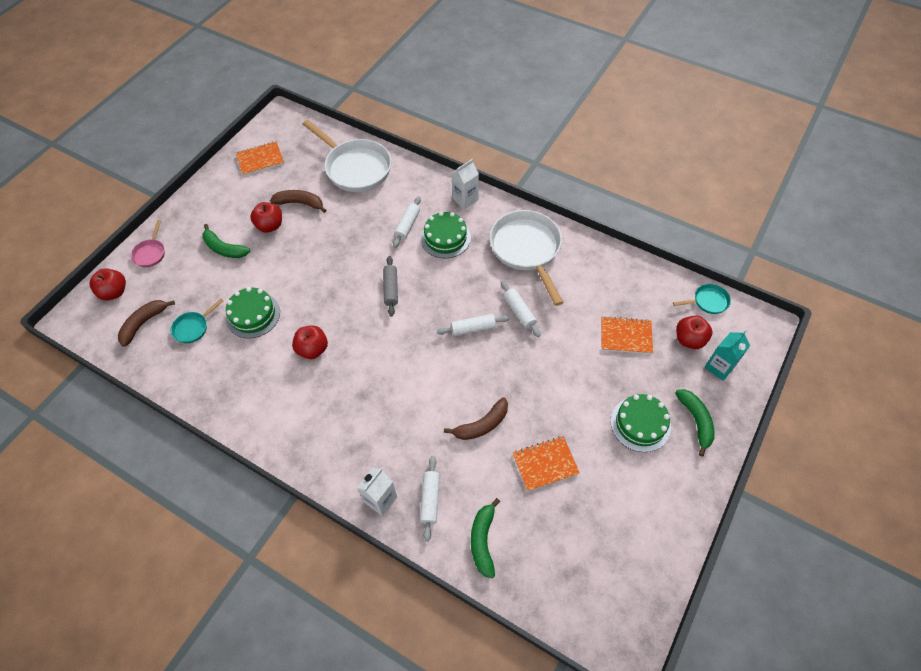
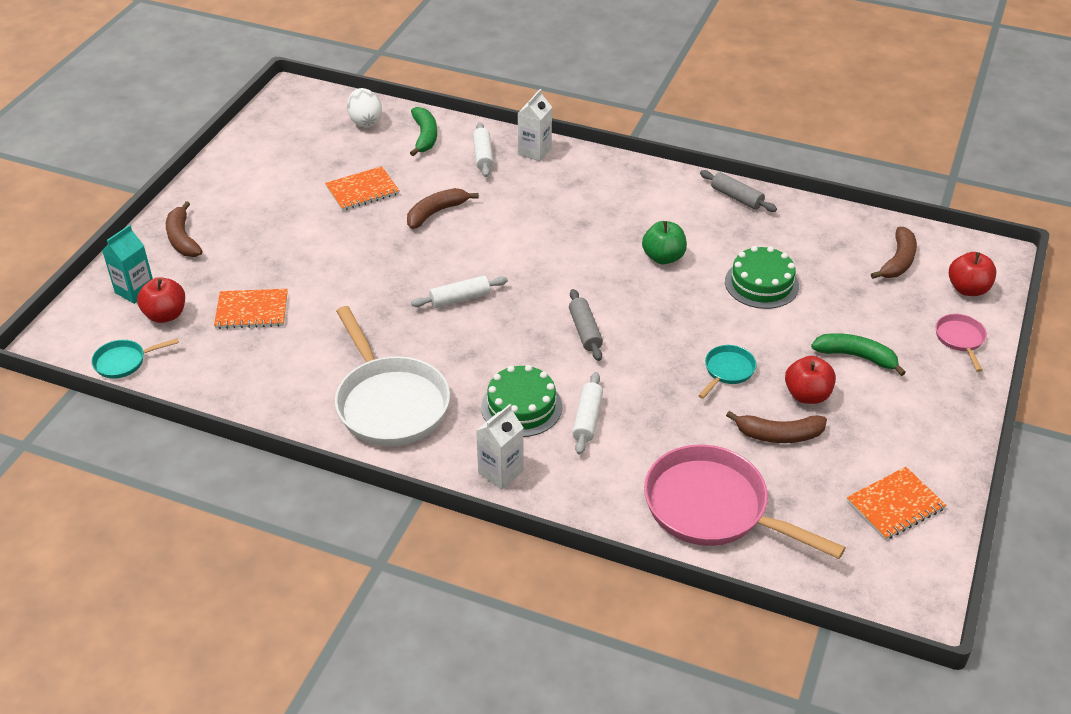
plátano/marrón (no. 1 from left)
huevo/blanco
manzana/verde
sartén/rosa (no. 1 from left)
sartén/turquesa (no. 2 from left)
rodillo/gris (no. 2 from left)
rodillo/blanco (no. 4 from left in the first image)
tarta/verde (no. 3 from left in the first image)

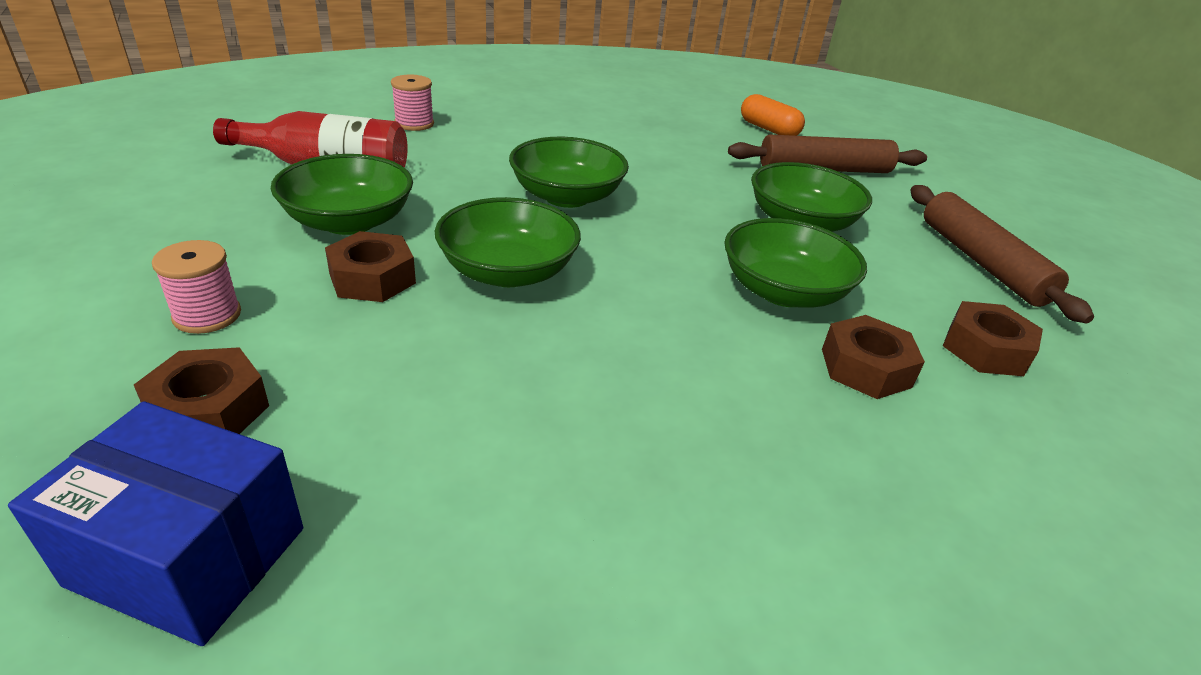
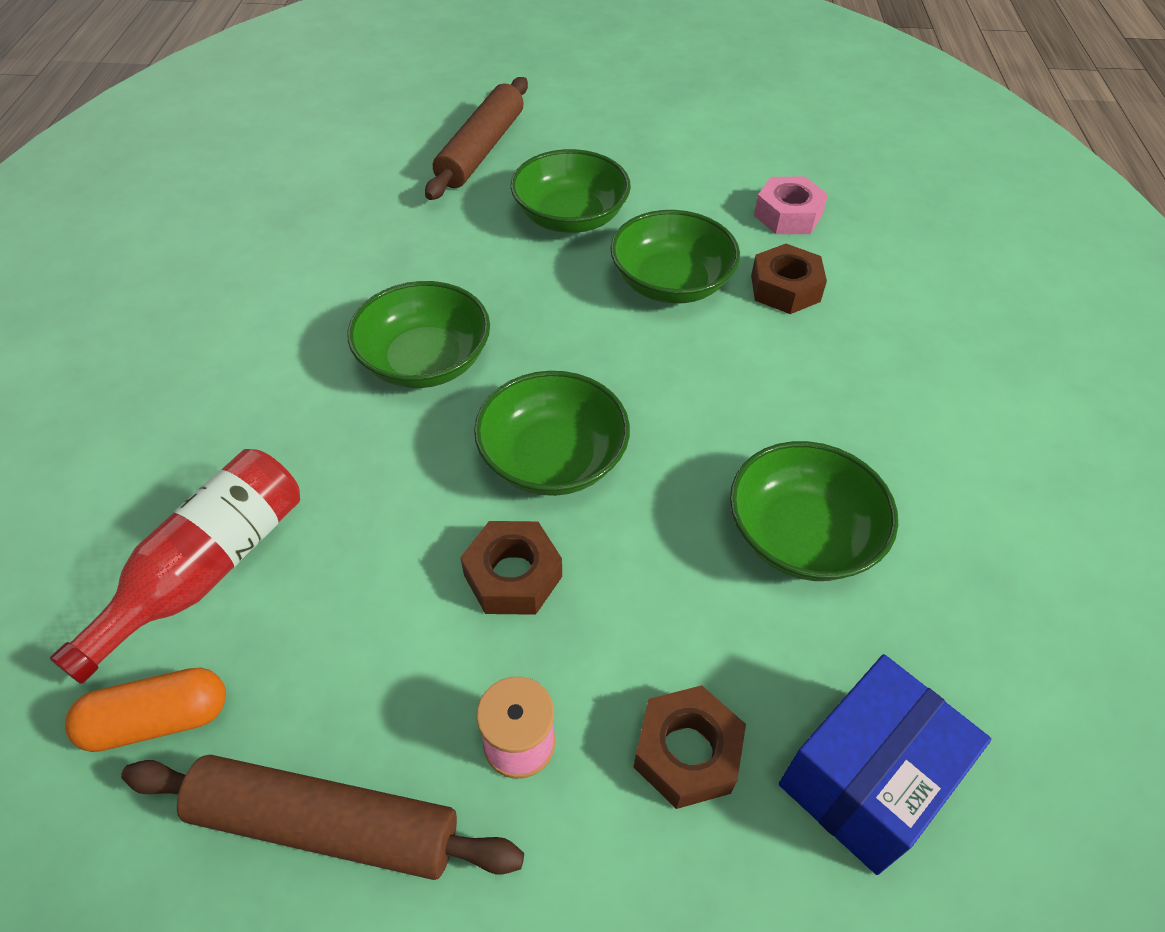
cápsula/naranja
rodillo/marrón (no. 1 from left)
cuenco/verde (no. 5 from left)
tuerca/rosa
carrete/rosa (no. 2 from left in the first image)

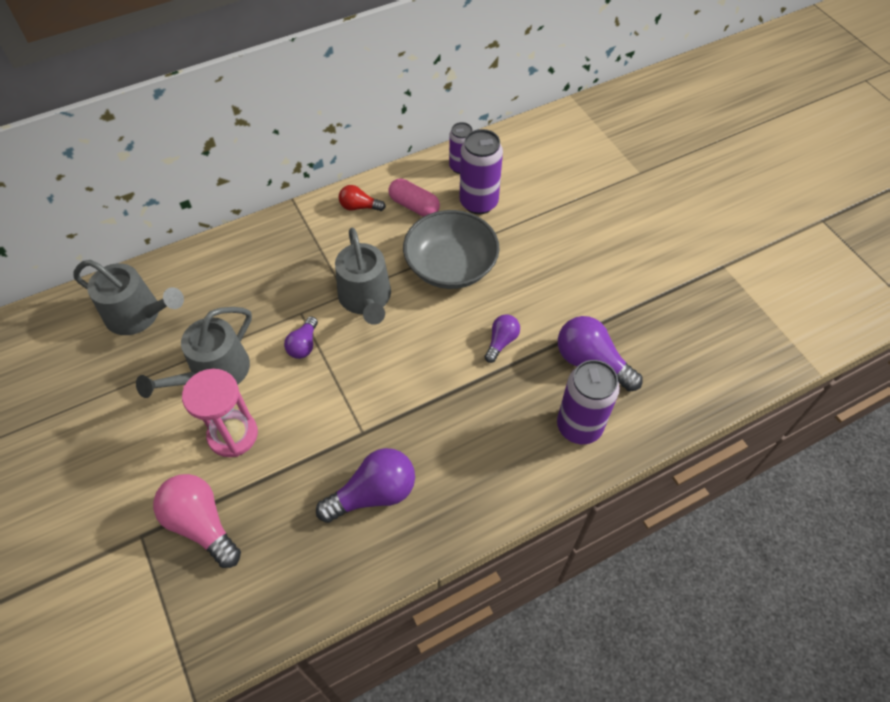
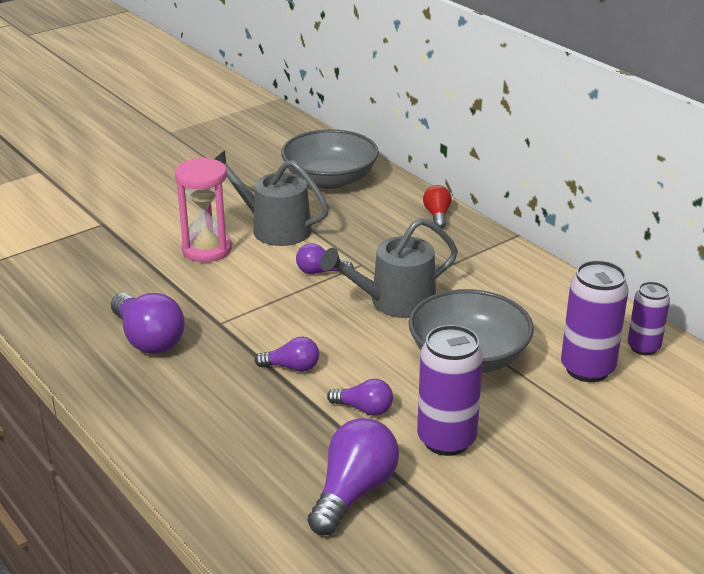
bombilla/morado (no. 2 from left)
cuenco/gris (no. 1 from left)
lata/morado (no. 1 from left)
bombilla/rojo
bombilla/rosa
cápsula/rosa

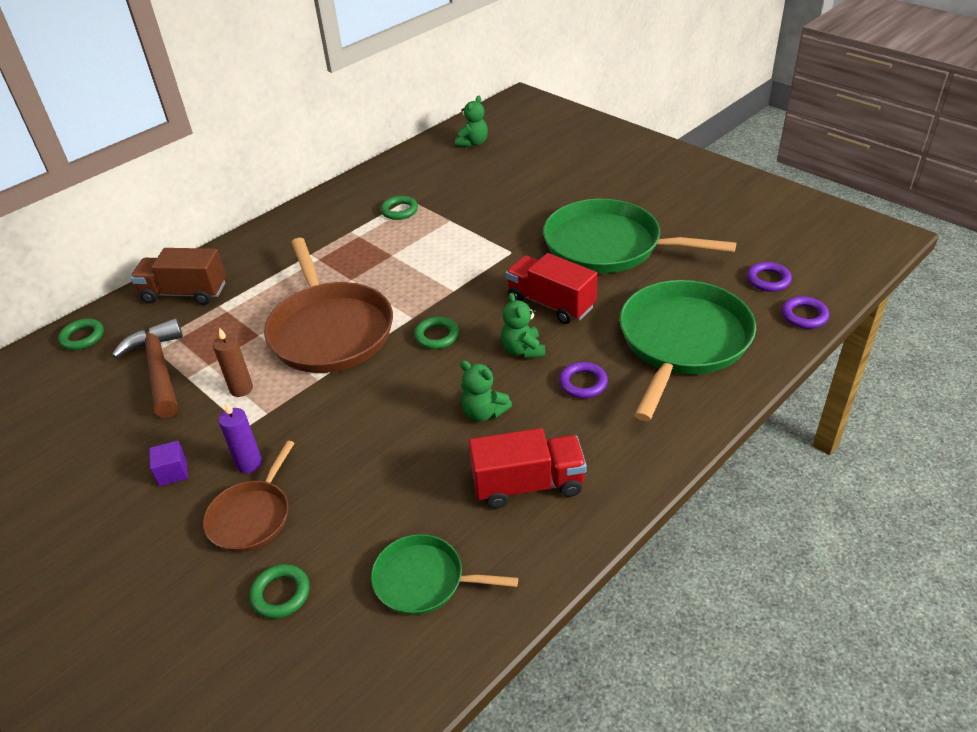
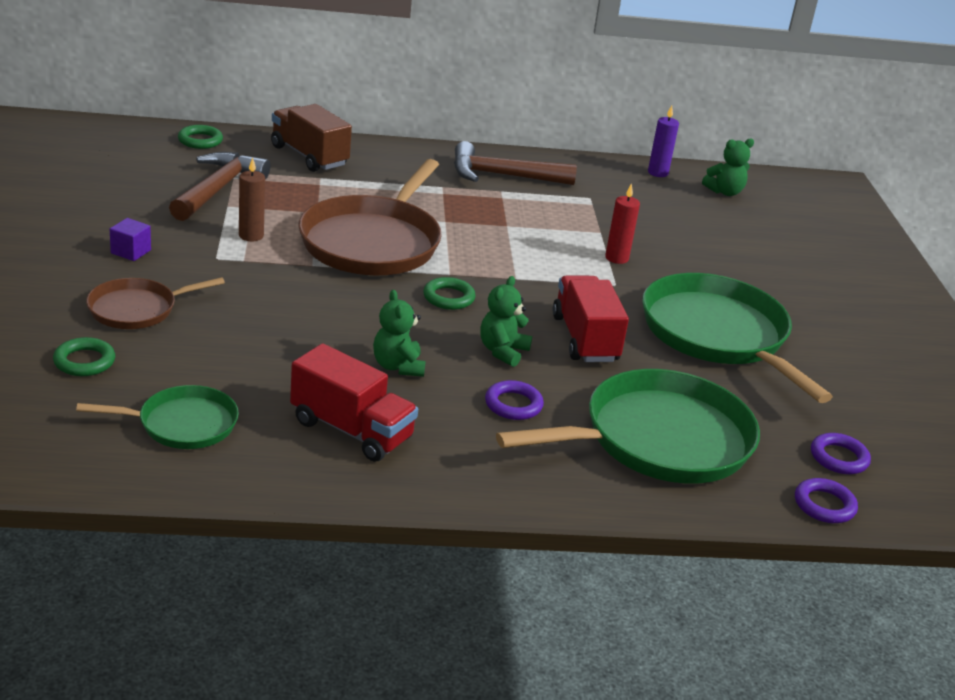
sartén/verde (no. 1 from left)
martillo/marrón (no. 2 from left)
vela/rojo
vela/morado
anillo/verde (no. 3 from left in the first image)

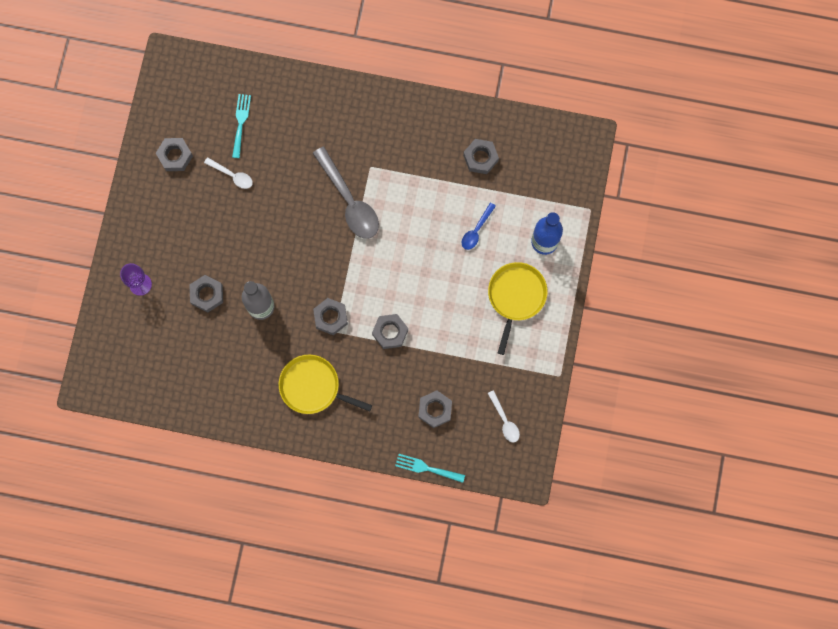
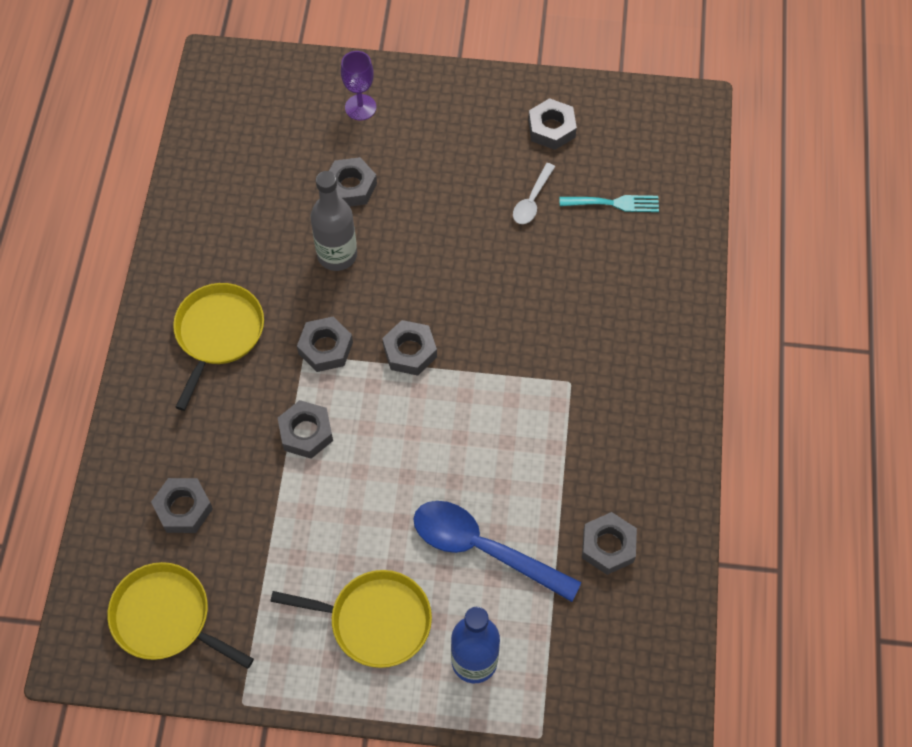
sartén/amarillo (no. 1 from left)
tuerca/gris (no. 5 from left)
cuchara/azul
cuchara/gris
tenedor/turquesa (no. 2 from left in the first image)

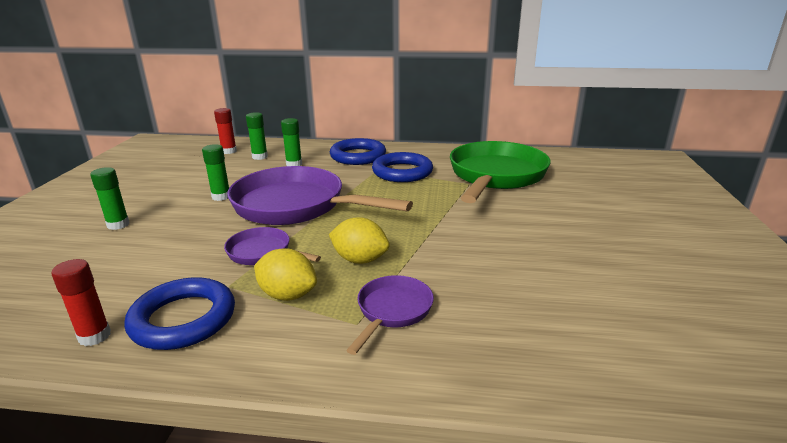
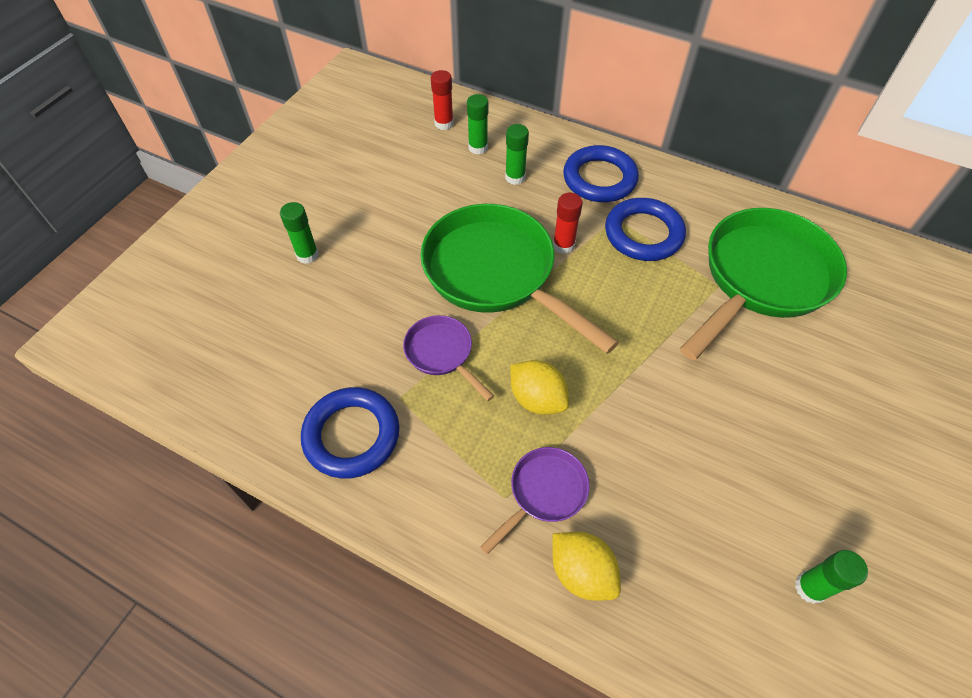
sartén/verde (no. 1 from left)
limón/amarillo (no. 2 from left)
barra de pegamento/rojo (no. 2 from left)
barra de pegamento/verde (no. 4 from left)

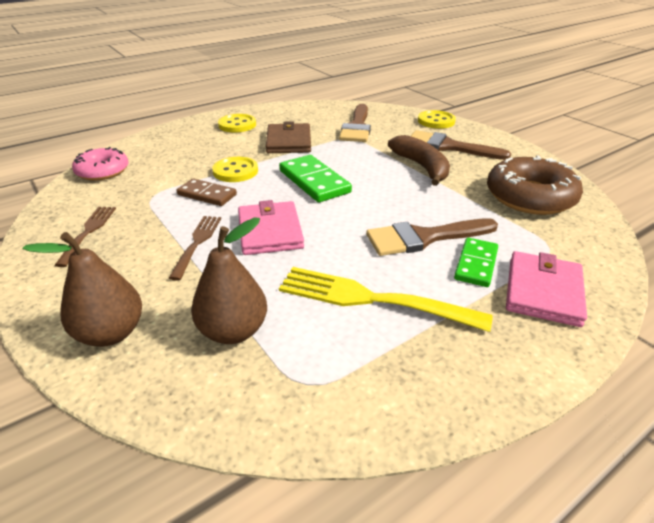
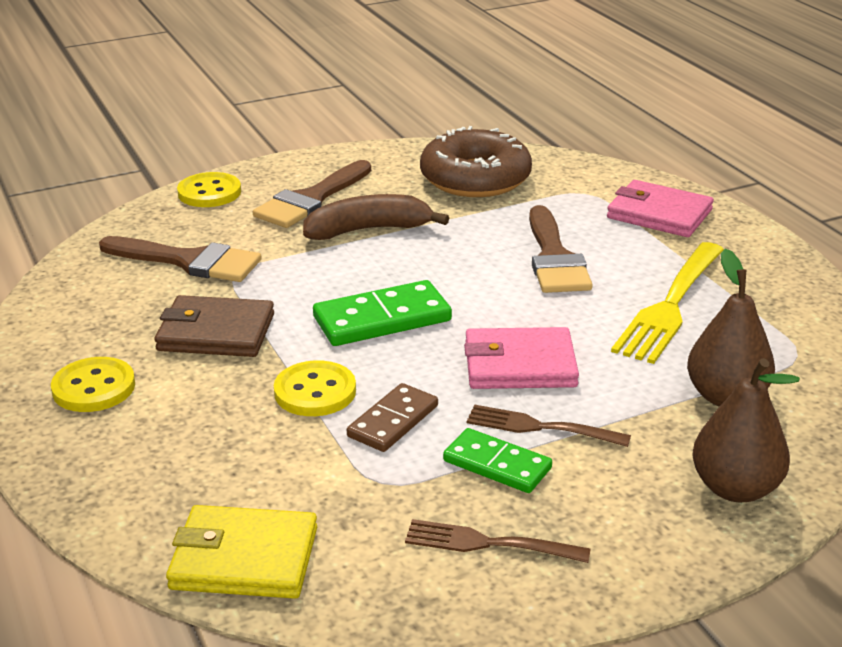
cartera/amarillo
ficha de dominó/verde (no. 2 from left)

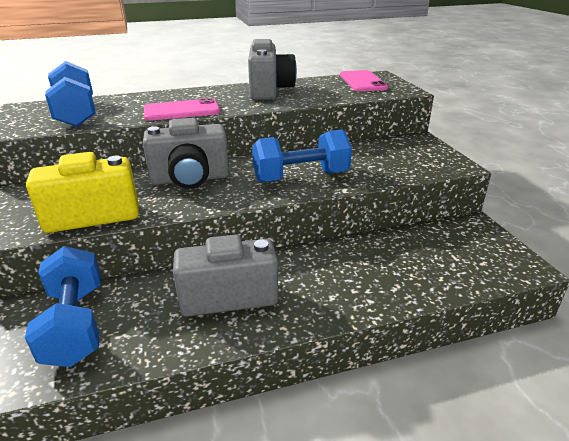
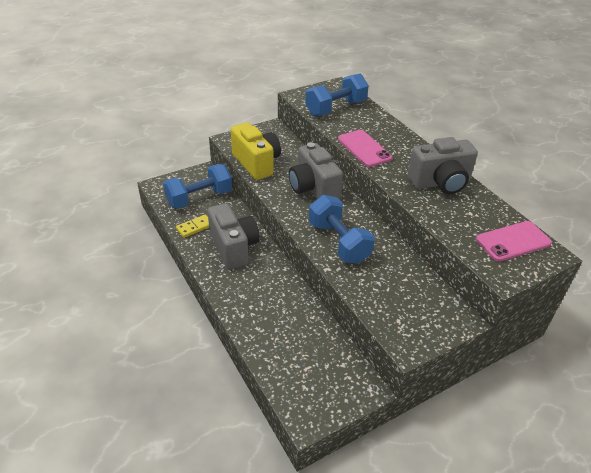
ficha de dominó/amarillo

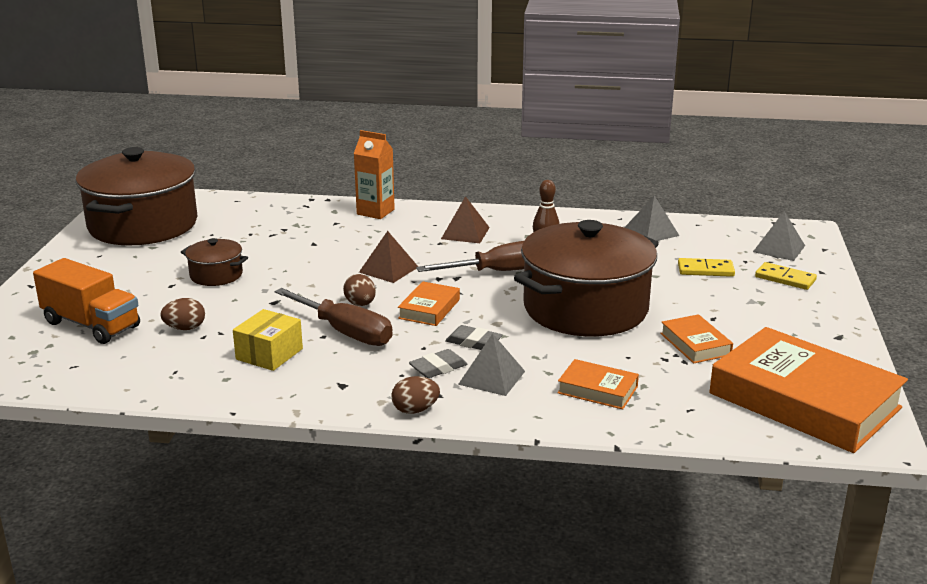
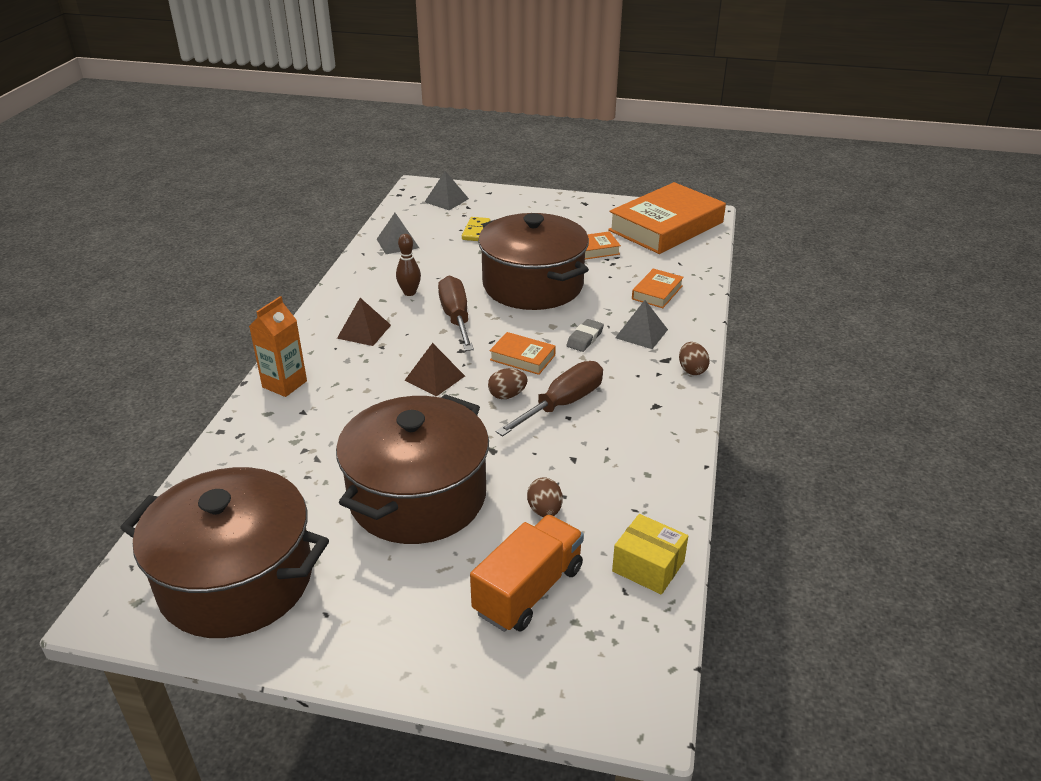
olla/marrón (no. 2 from left)
caja/amarillo
goma de borrar/gris (no. 1 from left in the first image)
ficha de dominó/amarillo (no. 2 from left in the first image)

